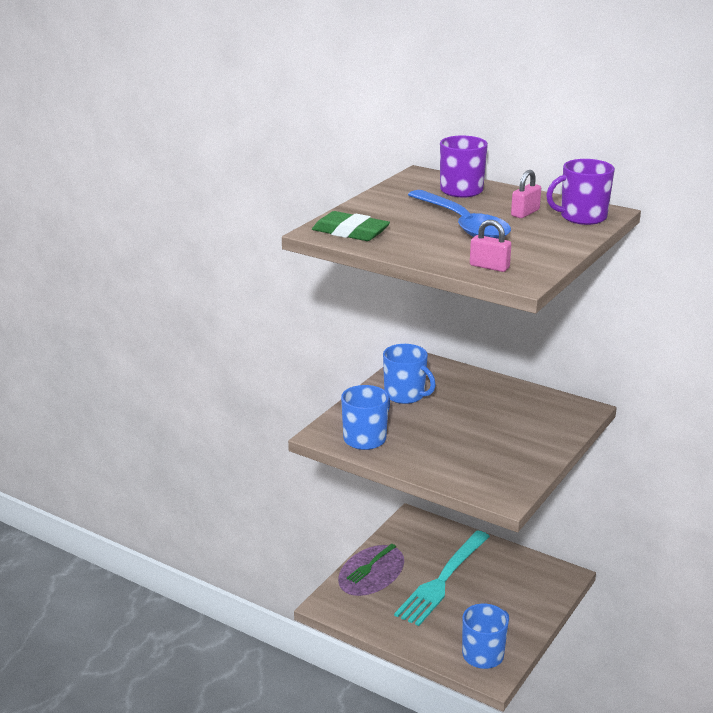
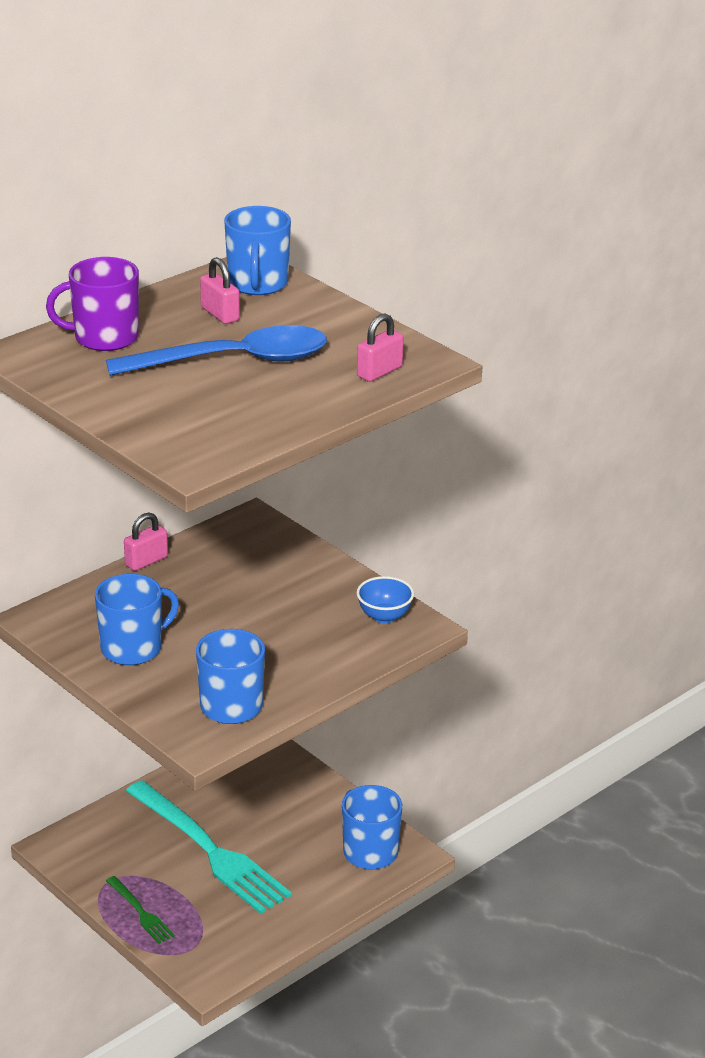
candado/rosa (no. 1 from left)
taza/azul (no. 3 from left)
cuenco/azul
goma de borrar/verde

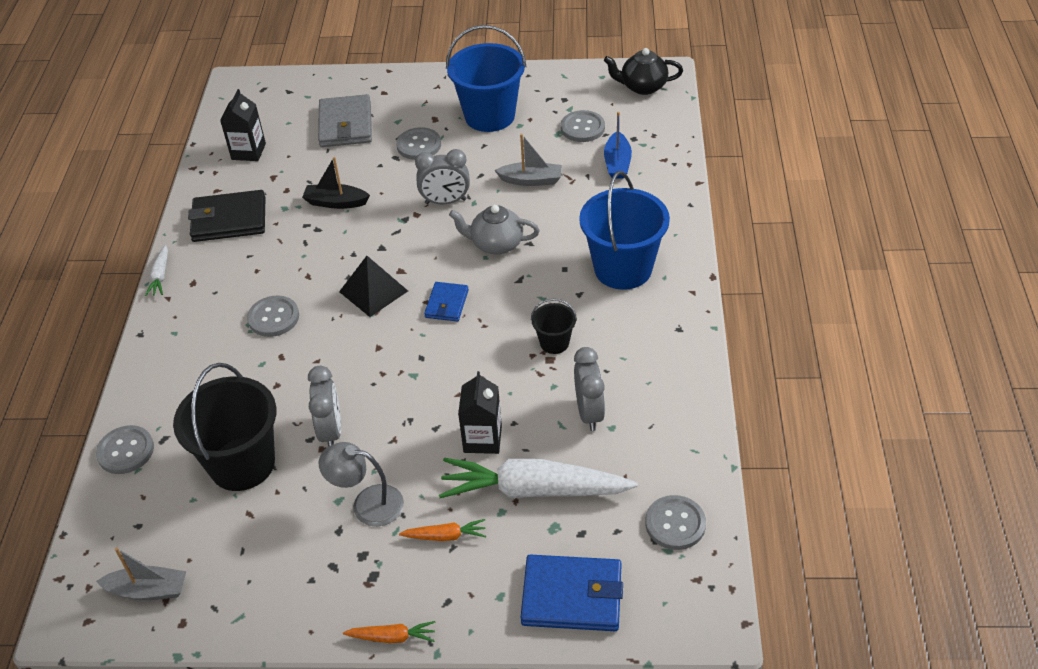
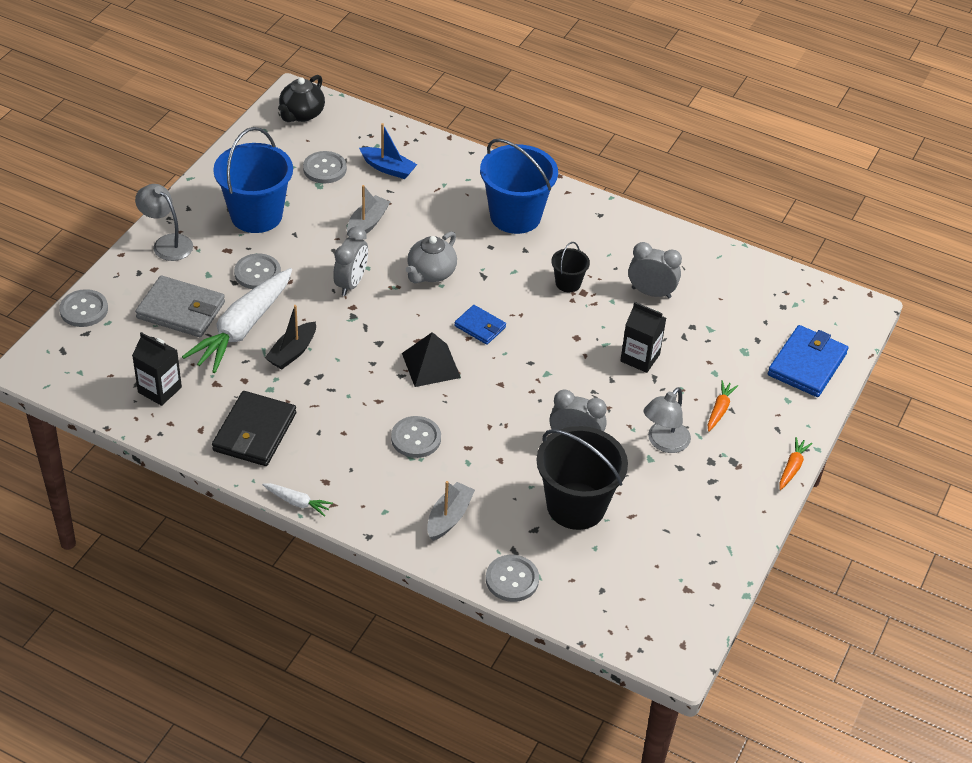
botón/gris (no. 1 from left)
lámpara/gris (no. 1 from left)
zanahoria/blanco (no. 1 from left)
barco/gris (no. 2 from left)

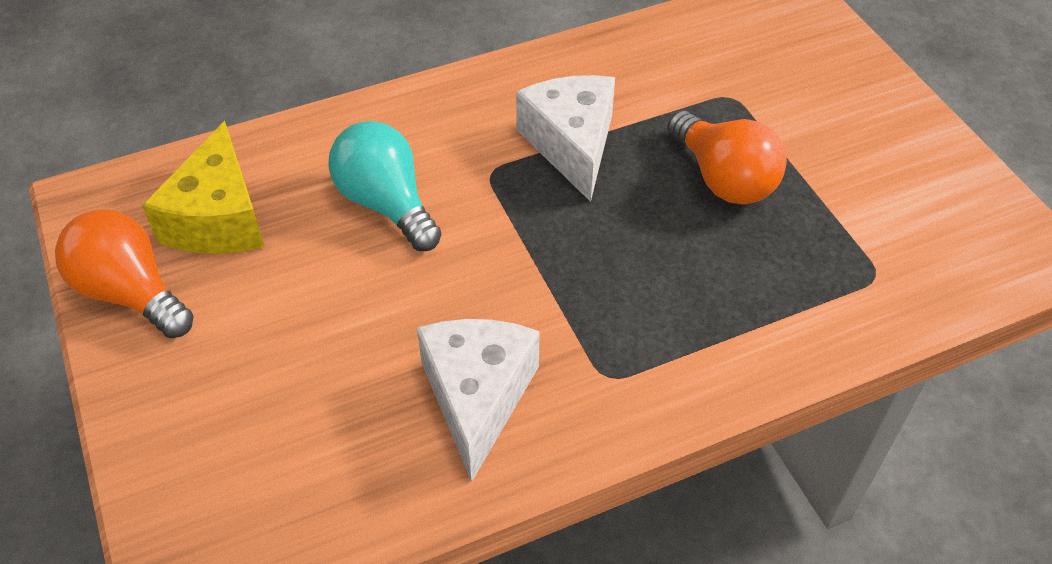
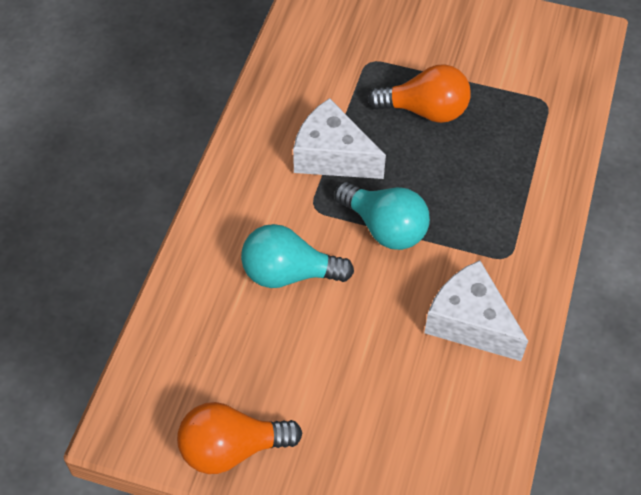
bombilla/turquesa (no. 2 from left)
queso/amarillo

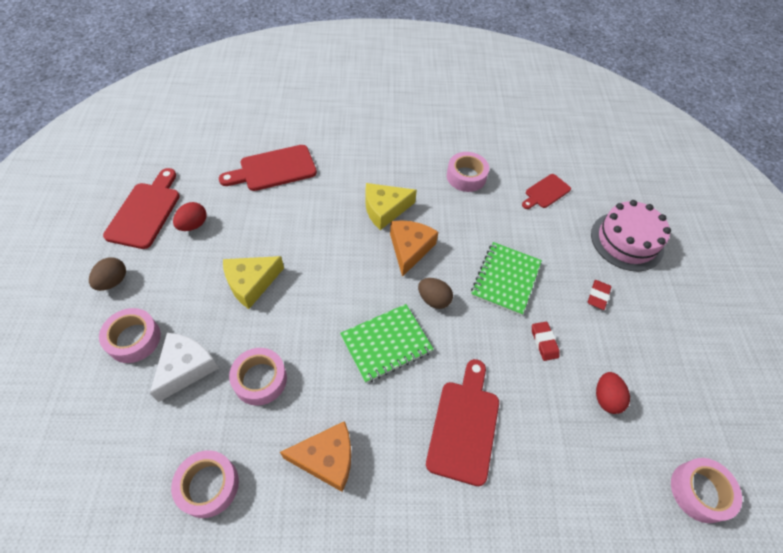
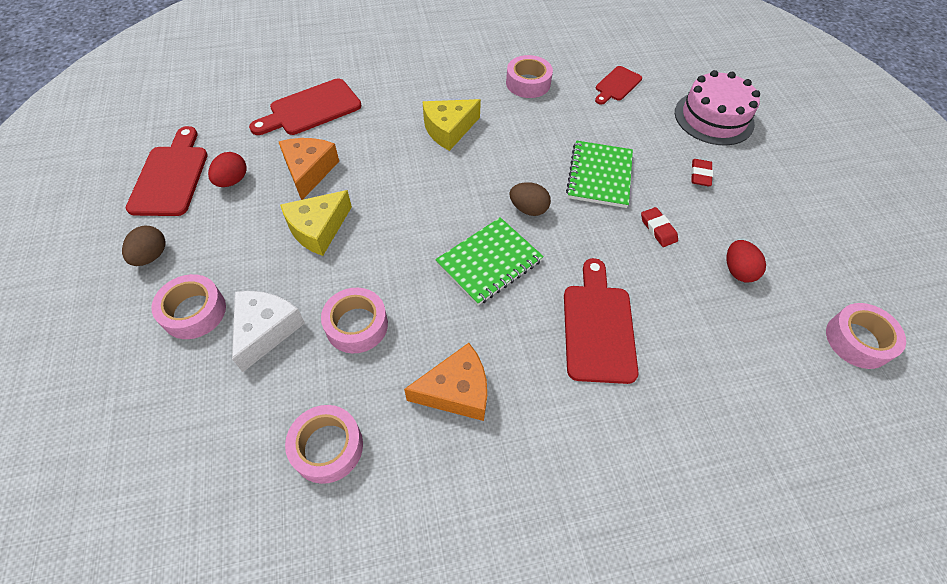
queso/naranja (no. 1 from left)

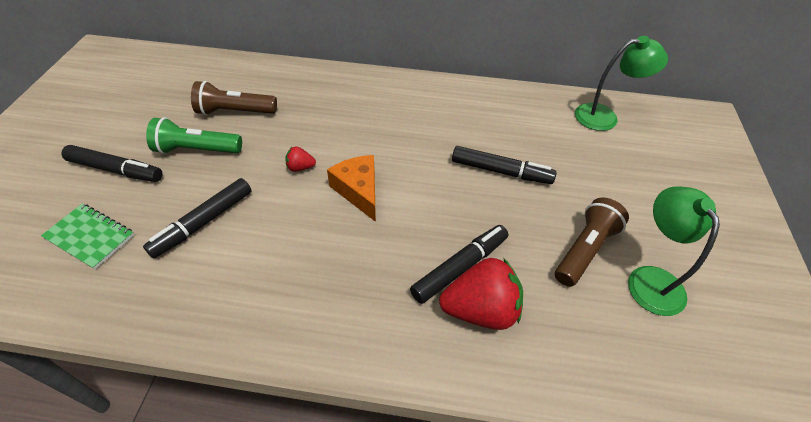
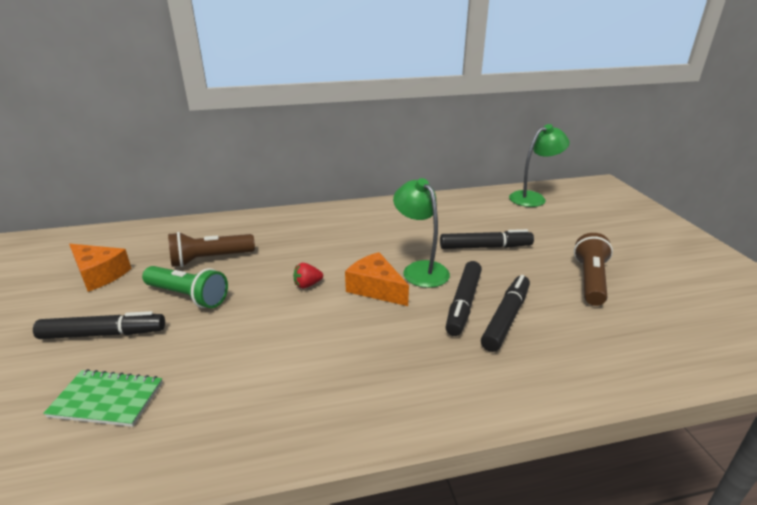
queso/naranja (no. 1 from left)
lámpara de mano/verde
lámpara/verde (no. 1 from left)
rotulador/negro (no. 2 from left)
fresa/rojo (no. 2 from left in the first image)

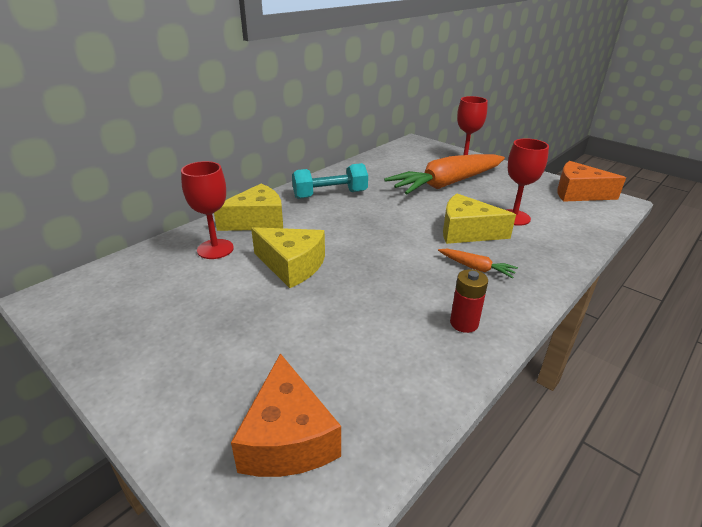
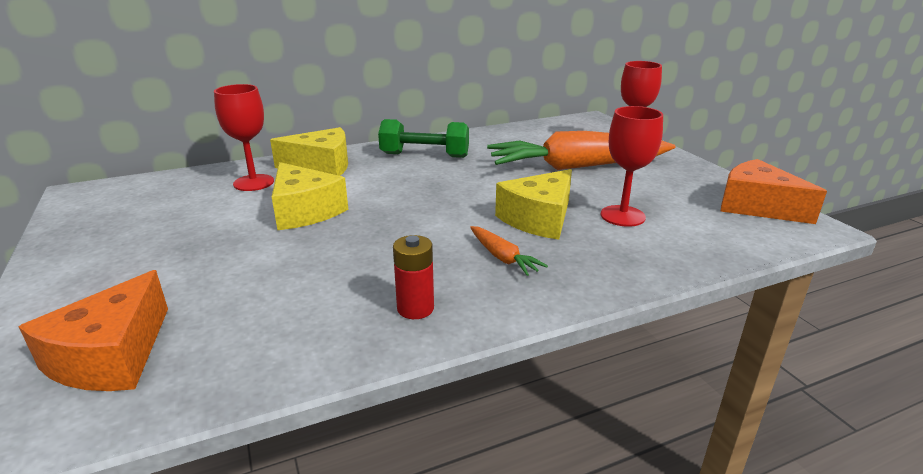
mancuerna/verde
queso/amarillo (no. 3 from left)

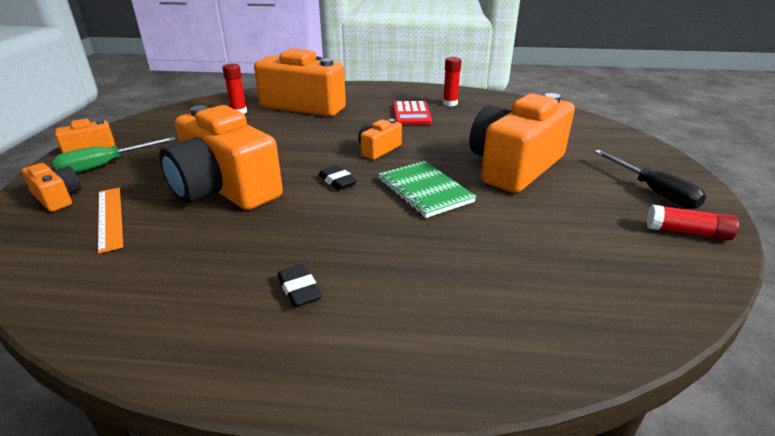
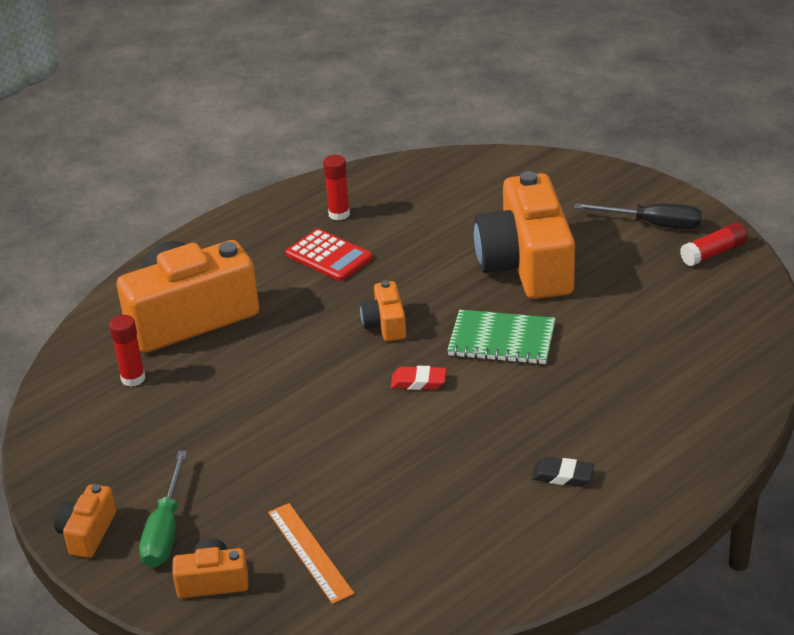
regla/naranja
goma de borrar/rojo
cámara/naranja (no. 3 from left in the first image)

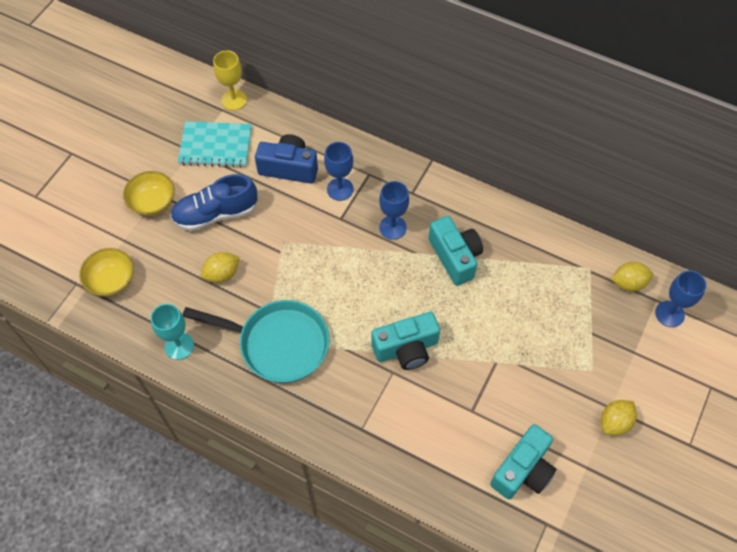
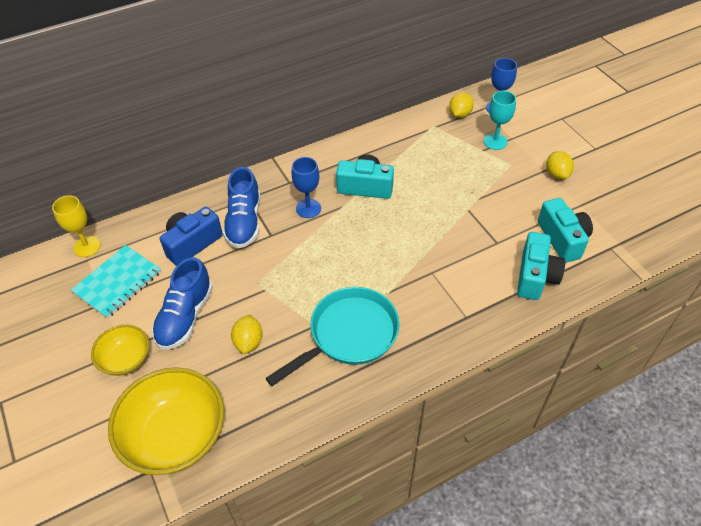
cuenco/amarillo (no. 2 from left)
zapato/azul (no. 2 from left)
copa/turquesa
cámara/turquesa (no. 2 from left)

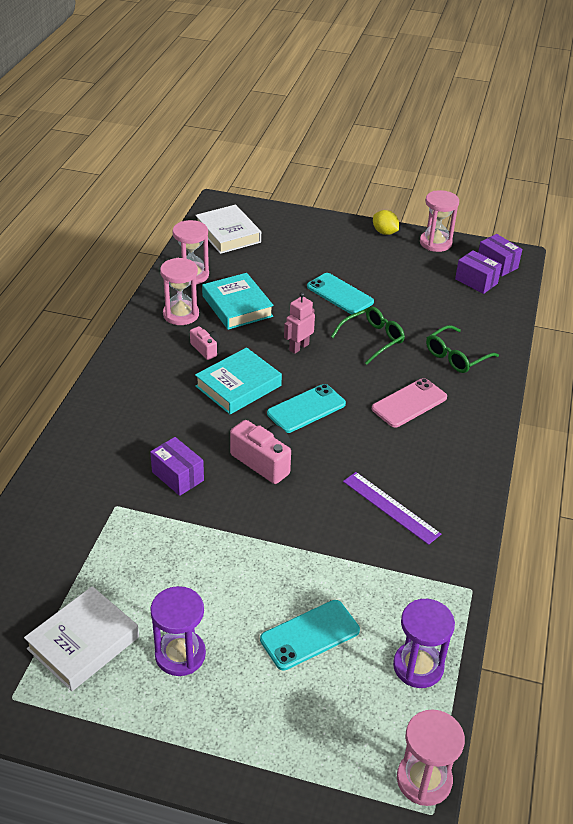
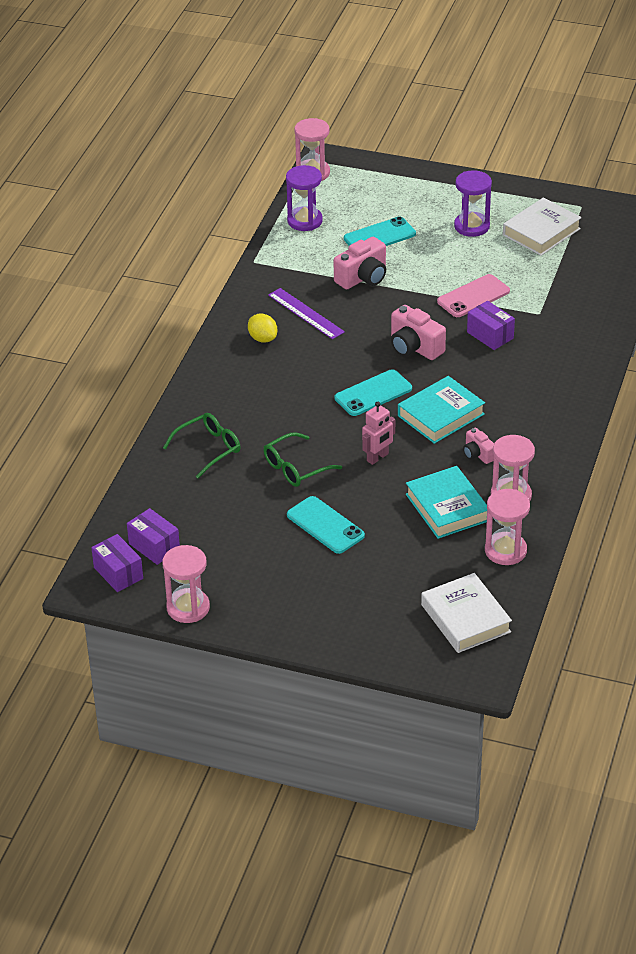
limón/amarillo
cámara/rosa (no. 1 from left)
móvil/rosa

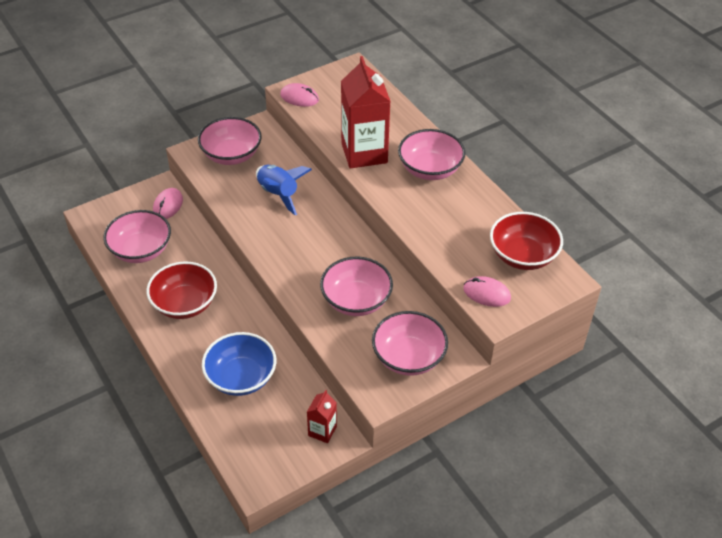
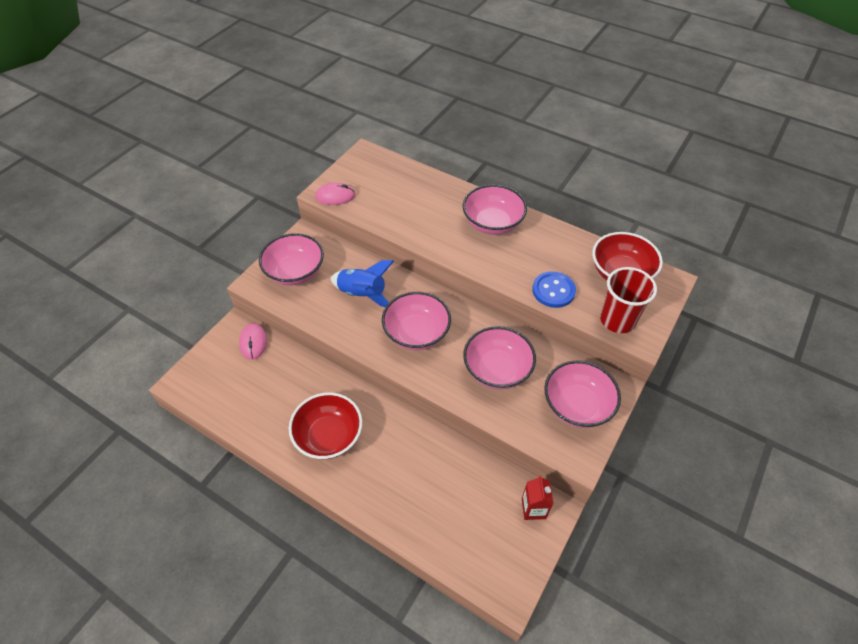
cuenco/rosa (no. 2 from left)
botón/azul
vaso/rojo
cuenco/azul
cartón de leche/rojo (no. 2 from left in the first image)

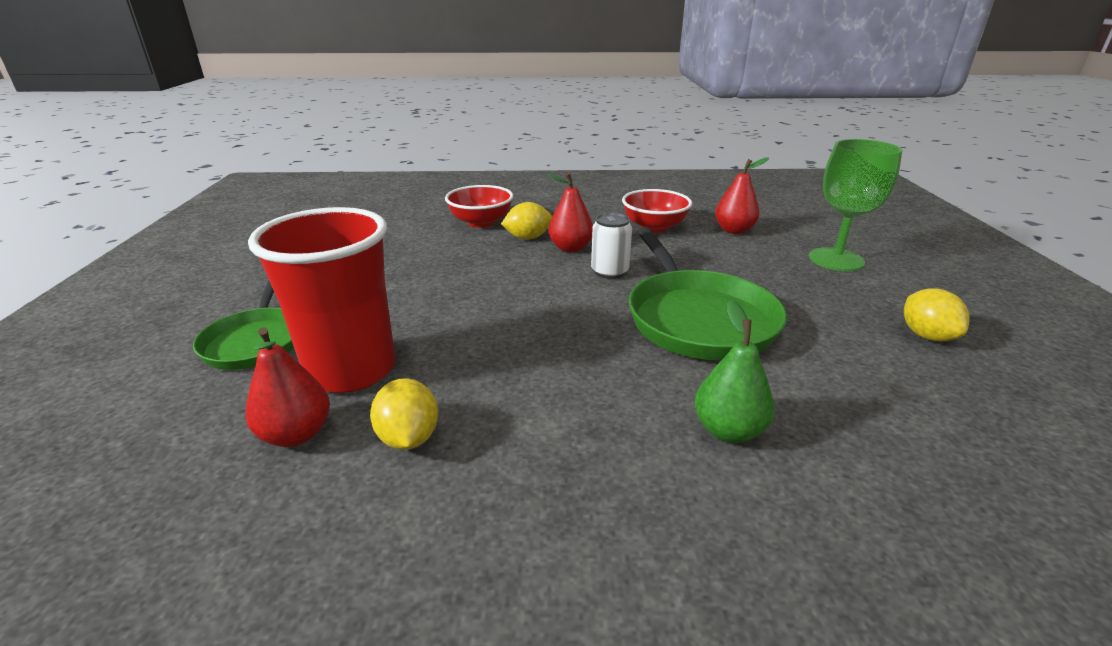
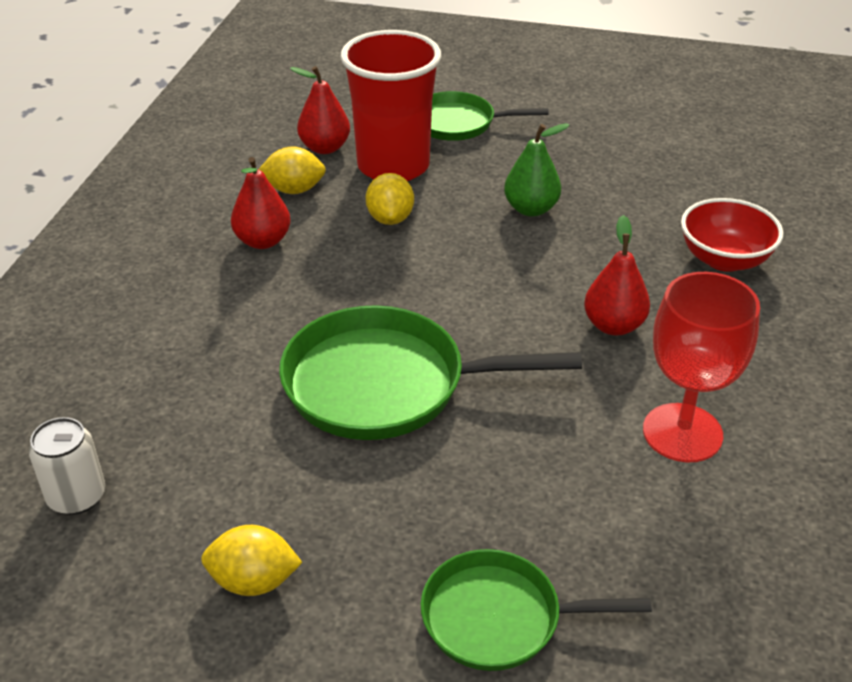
lata/blanco
pera/rojo (no. 1 from left)
limón/amarillo (no. 3 from left)
sartén/verde (no. 3 from left)
pera/verde
copa/rojo

